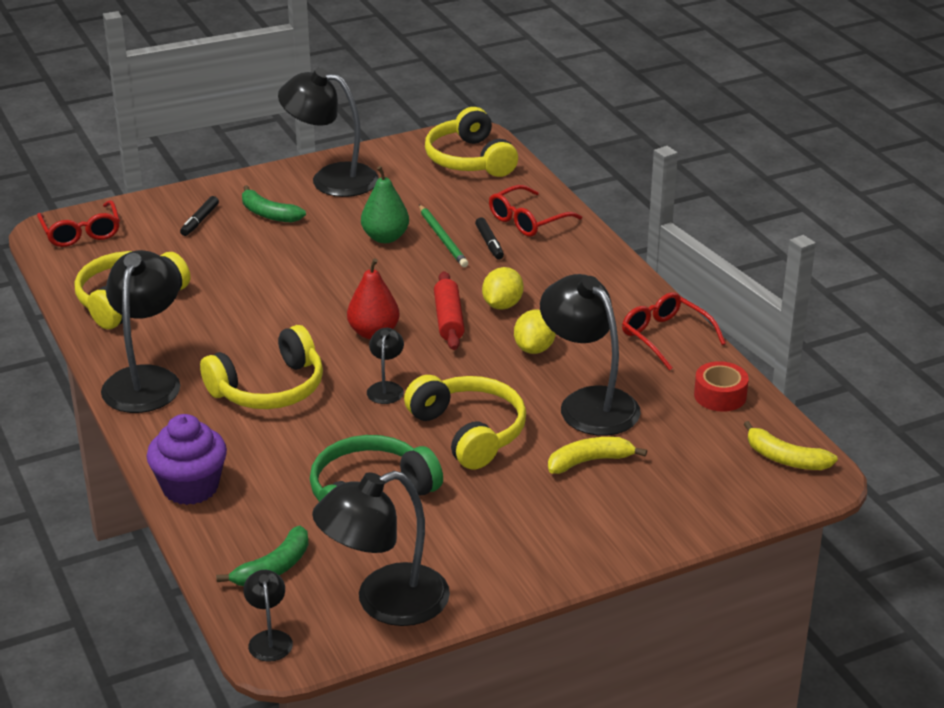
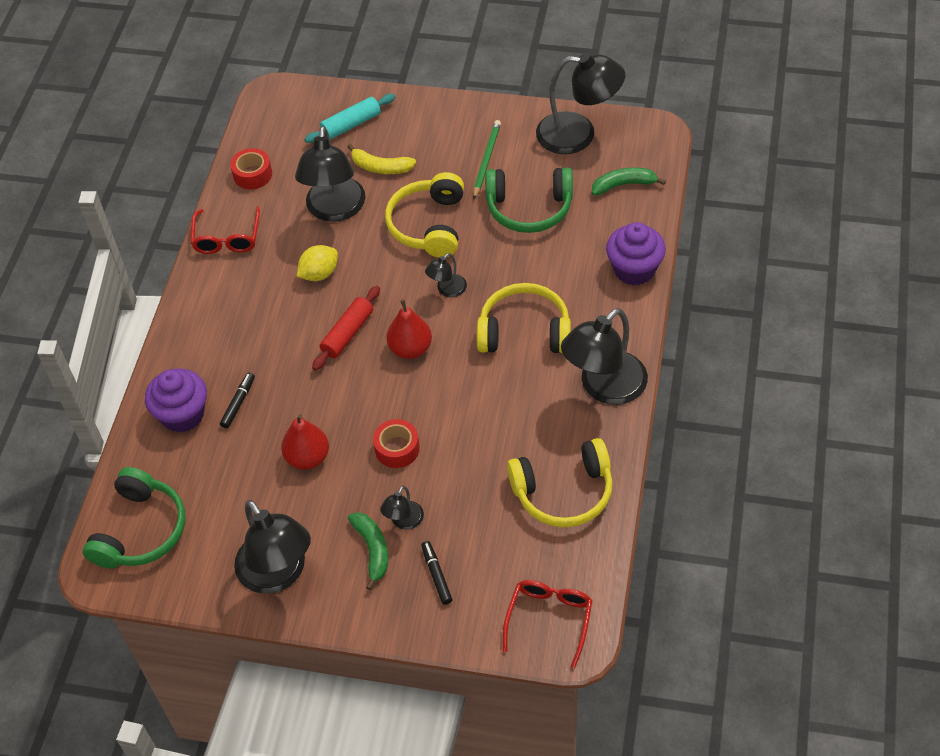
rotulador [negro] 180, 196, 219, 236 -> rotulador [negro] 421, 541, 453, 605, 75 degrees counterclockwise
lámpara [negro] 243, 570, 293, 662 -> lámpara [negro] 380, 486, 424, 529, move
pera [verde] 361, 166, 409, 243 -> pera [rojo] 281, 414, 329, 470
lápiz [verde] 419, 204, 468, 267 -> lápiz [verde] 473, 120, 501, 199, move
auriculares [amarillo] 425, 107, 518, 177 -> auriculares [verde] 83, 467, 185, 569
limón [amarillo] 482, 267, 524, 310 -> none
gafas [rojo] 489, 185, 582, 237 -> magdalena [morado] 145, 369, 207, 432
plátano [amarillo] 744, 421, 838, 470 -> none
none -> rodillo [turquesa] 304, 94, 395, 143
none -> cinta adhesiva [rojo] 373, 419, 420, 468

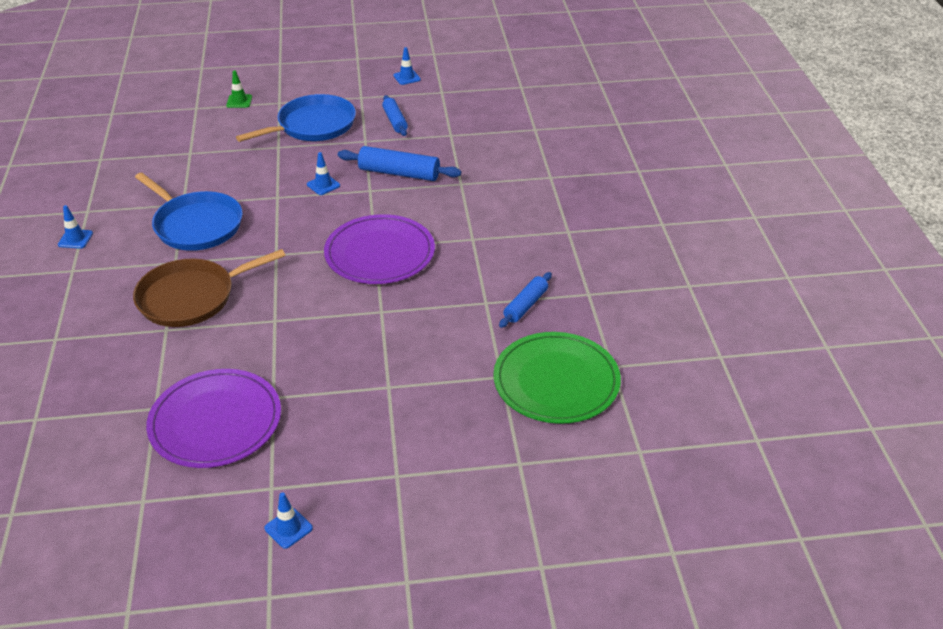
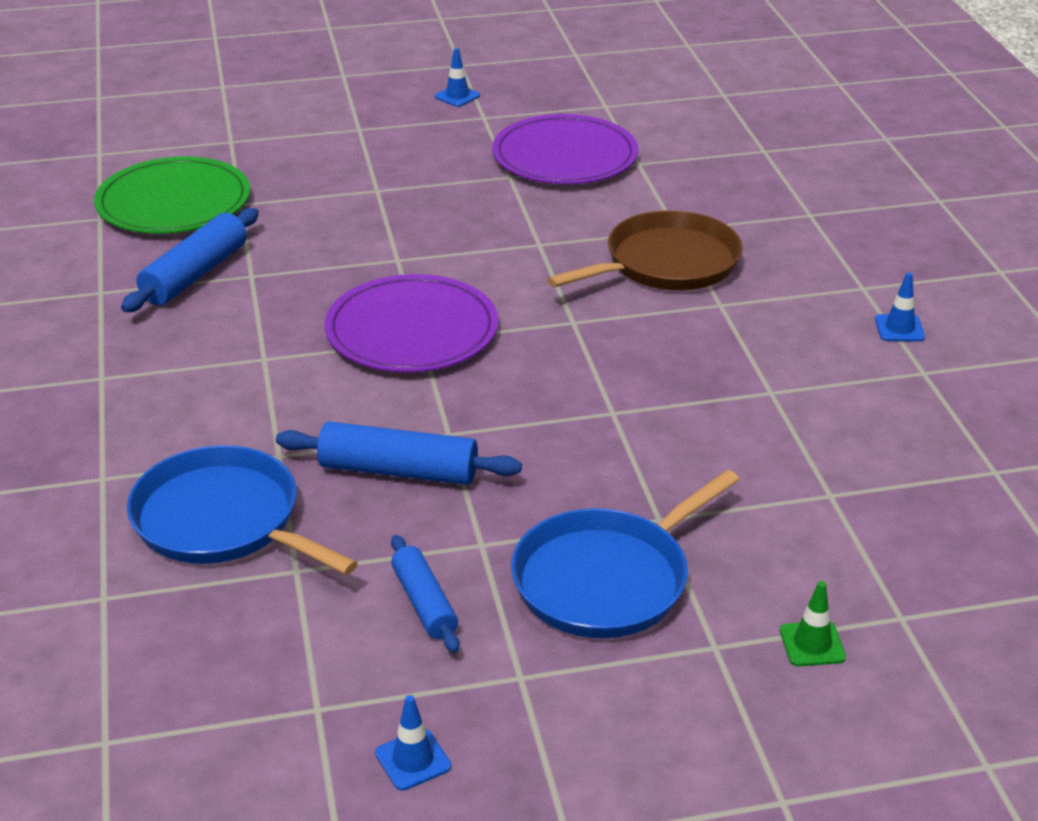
sartén [azul] 135, 173, 243, 251 -> sartén [azul] 127, 445, 358, 575, move
cono de tráfico [azul] 307, 152, 340, 195 -> none
rodillo [azul] 499, 272, 552, 328 -> rodillo [azul] 121, 208, 259, 312, x1.56

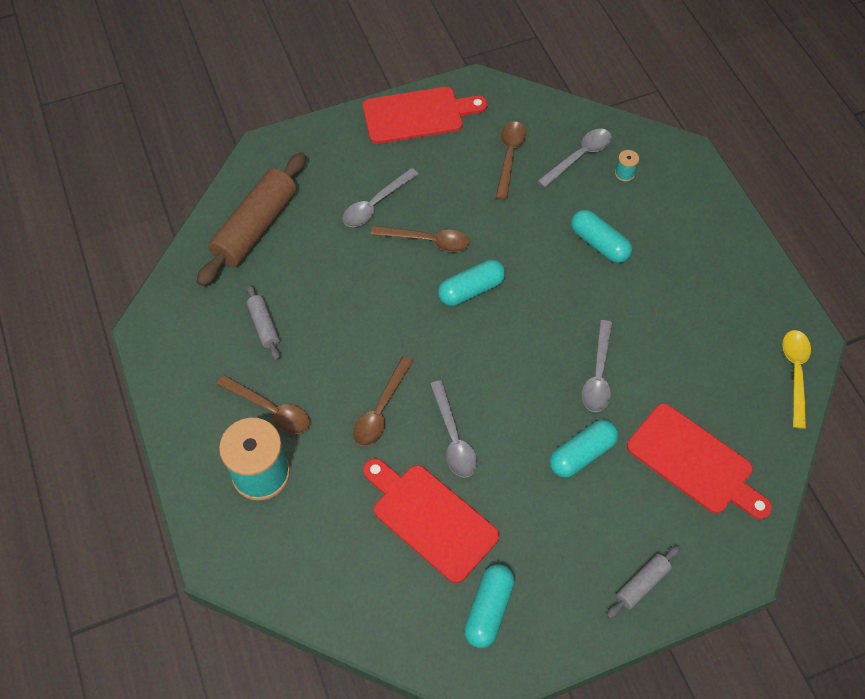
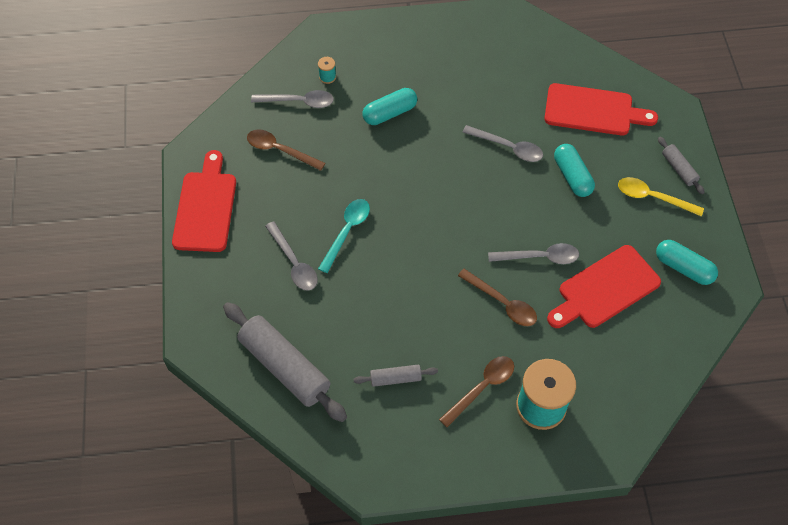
rodillo [marrón] 197, 152, 306, 286 -> rodillo [gris] 223, 302, 347, 422
cuchara [marrón] 371, 225, 470, 252 -> cuchara [turquesa] 318, 199, 370, 273
cápsula [turquesa] 438, 259, 506, 306 -> none
cuchara [gris] 538, 129, 612, 188 -> cuchara [gris] 251, 90, 334, 108, 120 degrees clockwise
tabla de cortar [rojo] 627, 403, 772, 520 -> tabla de cortar [rojo] 544, 83, 658, 135, 45 degrees clockwise
cuchara [amarillo] 782, 330, 811, 429 -> cuchara [amarillo] 618, 177, 704, 217, move

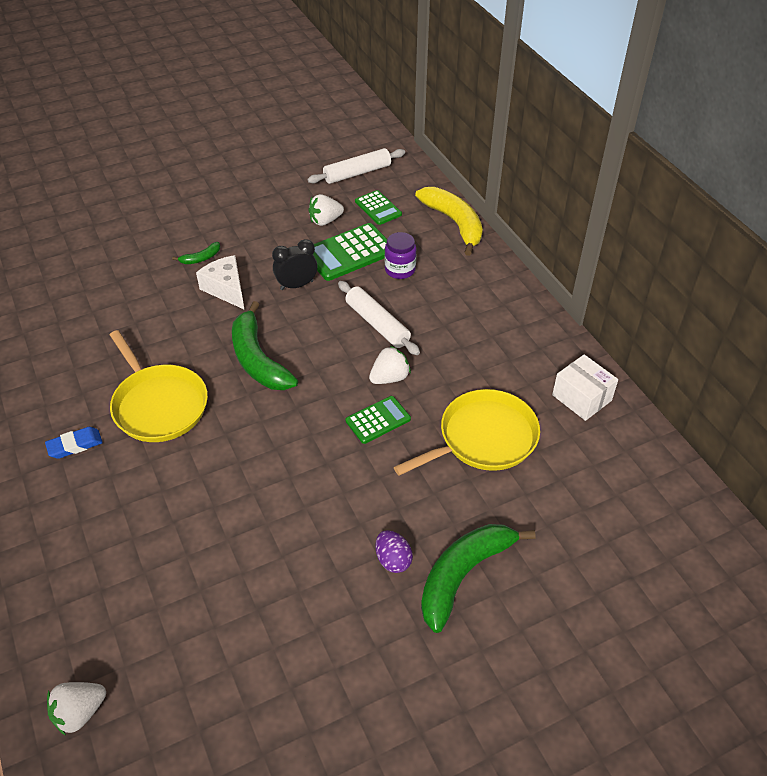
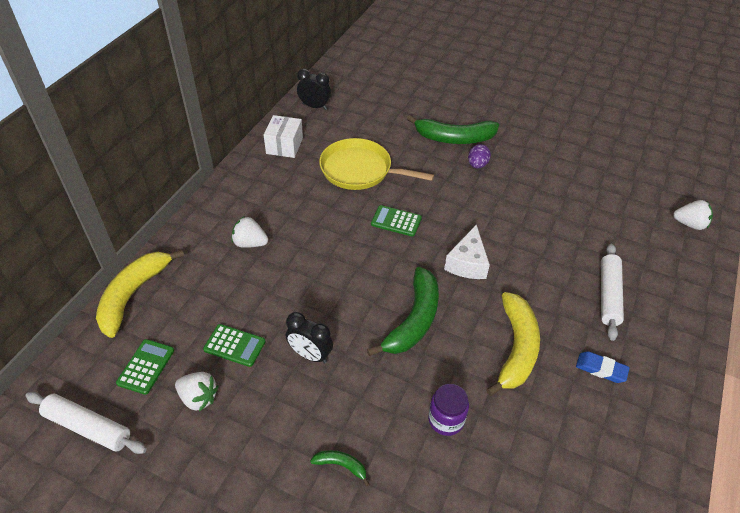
sartén [amarillo] 110, 330, 208, 442 -> plátano [amarillo] 486, 292, 540, 396
queso [blanco] 196, 255, 245, 310 -> queso [blanco] 444, 224, 490, 279, move
calculadora [verde] 313, 223, 387, 281 -> calculadora [verde] 203, 324, 266, 367, x0.60
rodillo [blanco] 338, 281, 420, 355 -> rodillo [blanco] 601, 244, 624, 341, move
fresa [blanco] 369, 346, 411, 384 -> fresa [blanco] 231, 216, 268, 248, move
tarro [morado] 385, 232, 416, 279 -> tarro [morado] 428, 384, 469, 436, move
none -> despertador [negro] 297, 69, 331, 110

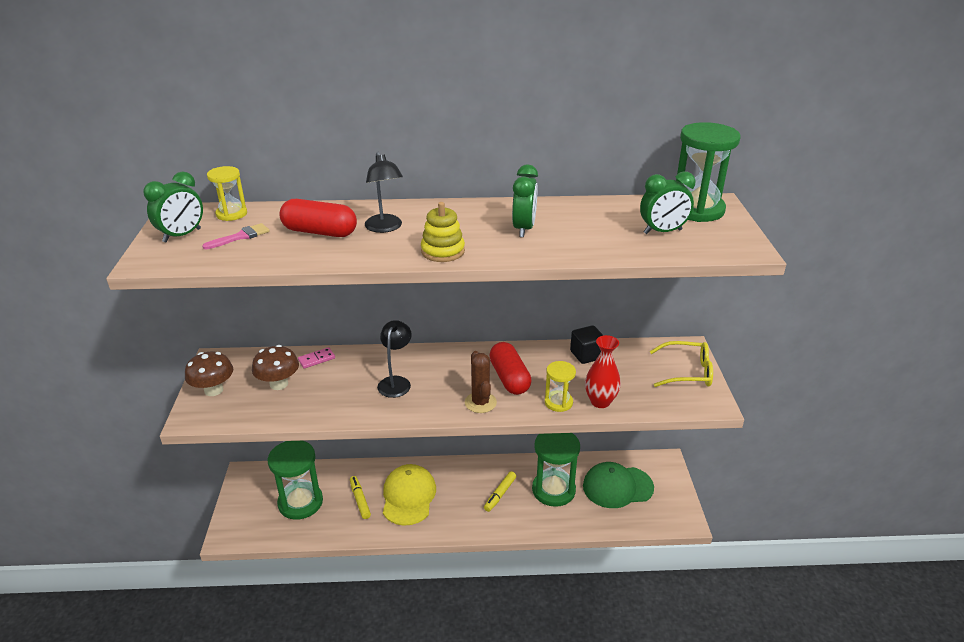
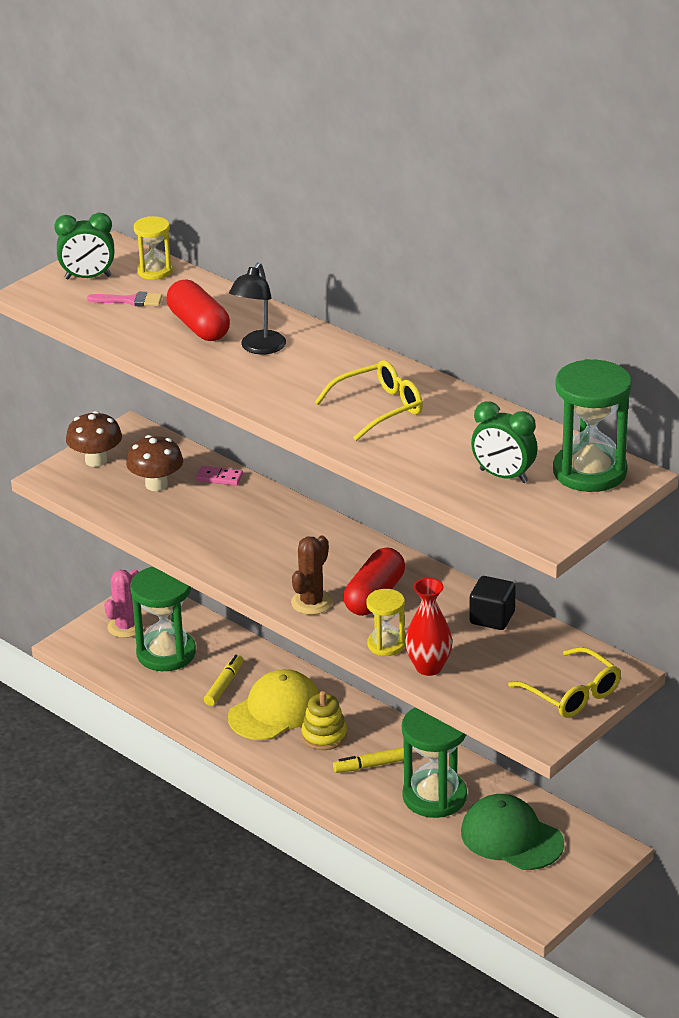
lámpara [negro] 377, 320, 412, 398 -> none
juguete apilable [amarillo] 421, 202, 465, 262 -> juguete apilable [amarillo] 301, 691, 347, 750, move
despertador [verde] 512, 165, 538, 237 -> gafas [amarillo] 315, 360, 423, 441
none -> cactus [rosa] 104, 569, 144, 638

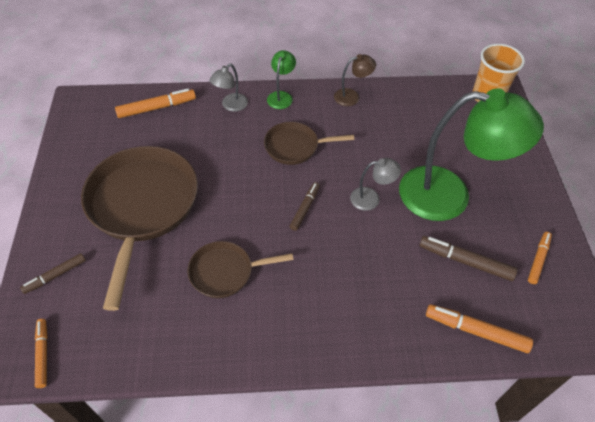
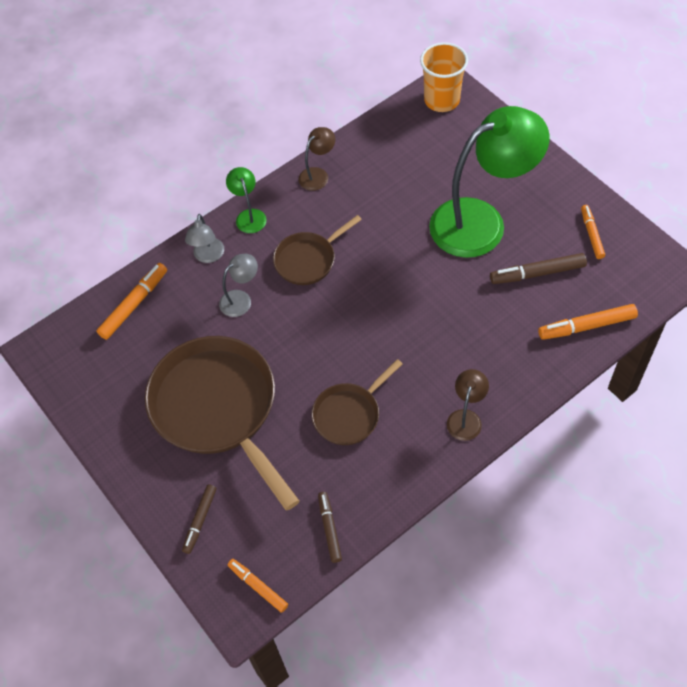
rotulador [marrón] 290, 182, 320, 231 -> rotulador [marrón] 318, 492, 342, 563, move
lámpara [gris] 350, 158, 401, 211 -> lámpara [gris] 219, 254, 258, 317, move
none -> lámpara [marrón] 447, 369, 489, 441

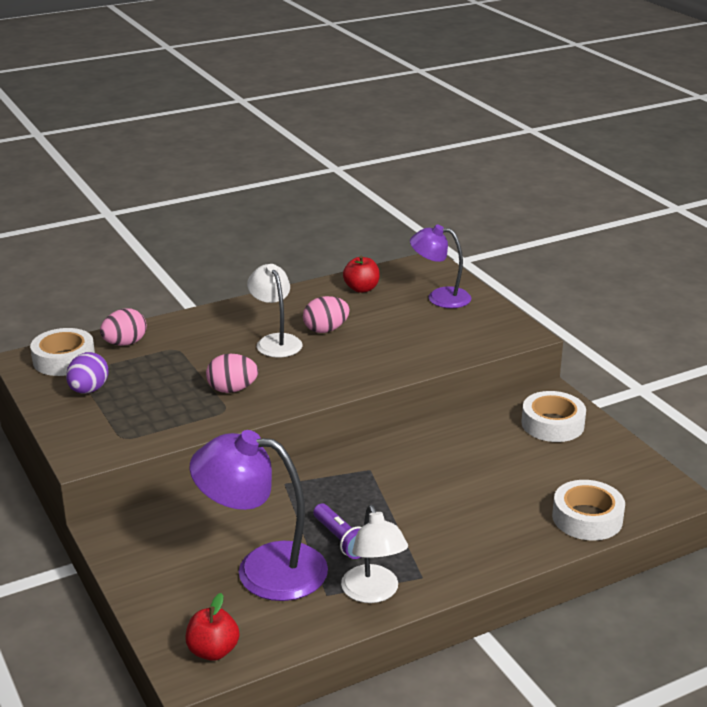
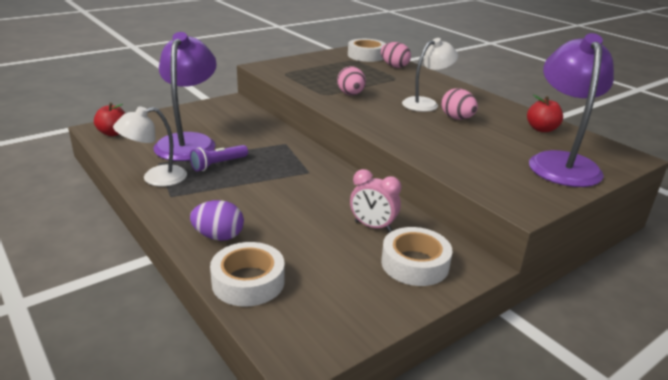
huevo [morado] 66, 352, 109, 394 -> huevo [morado] 190, 200, 244, 241, move
lámpara [morado] 410, 225, 471, 308 -> lámpara [morado] 529, 33, 614, 187, x1.58
none -> despertador [rosa] 350, 169, 401, 232

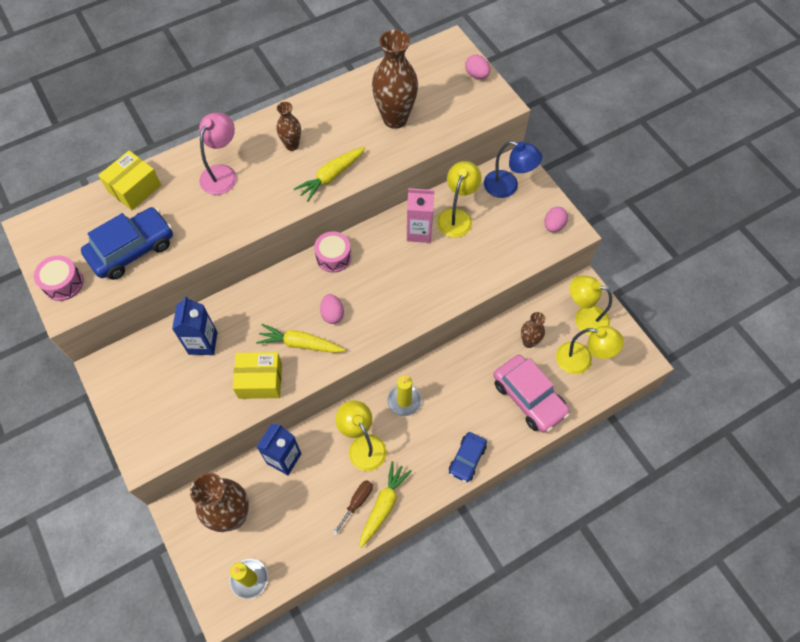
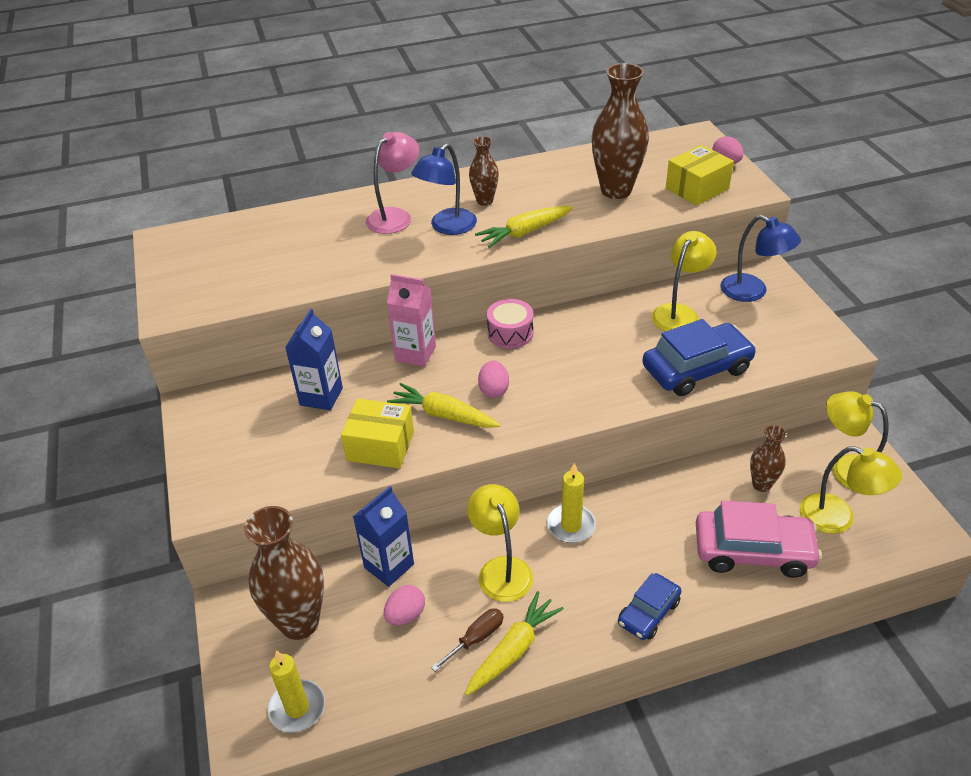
tambor [rosa] 34, 255, 84, 301 -> none
coche [azul] 81, 207, 173, 280 -> coche [azul] 642, 319, 756, 396, move
caja [amarillo] 98, 150, 161, 210 -> caja [amarillo] 666, 145, 734, 206, move
cartón de leche [rosa] 407, 188, 434, 243 -> cartón de leche [rosa] 387, 274, 436, 367, move
coche [rosa] 493, 354, 570, 433 -> coche [rosa] 696, 501, 822, 578, 60 degrees counterclockwise
huevo [rosa] 545, 207, 568, 232 -> huevo [rosa] 384, 585, 425, 625, move
none -> lámpara [azul] 411, 144, 477, 235

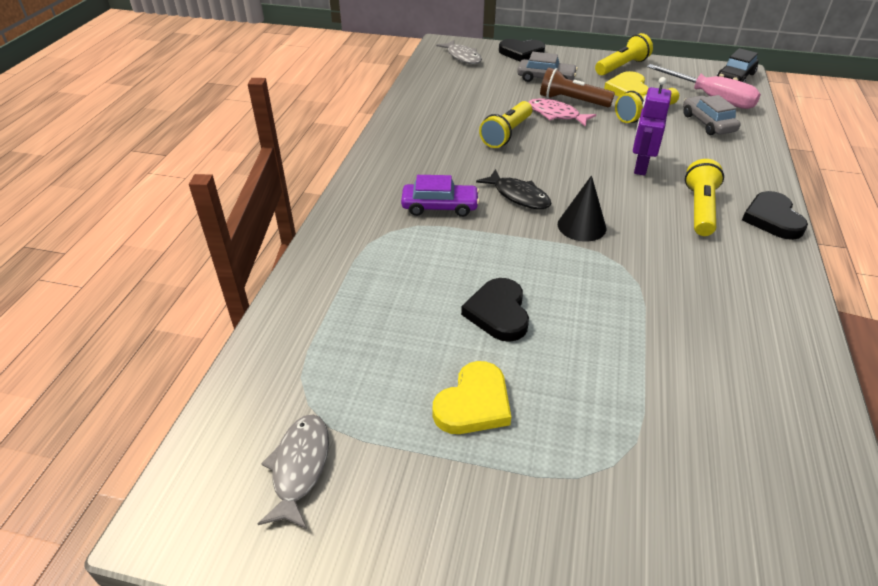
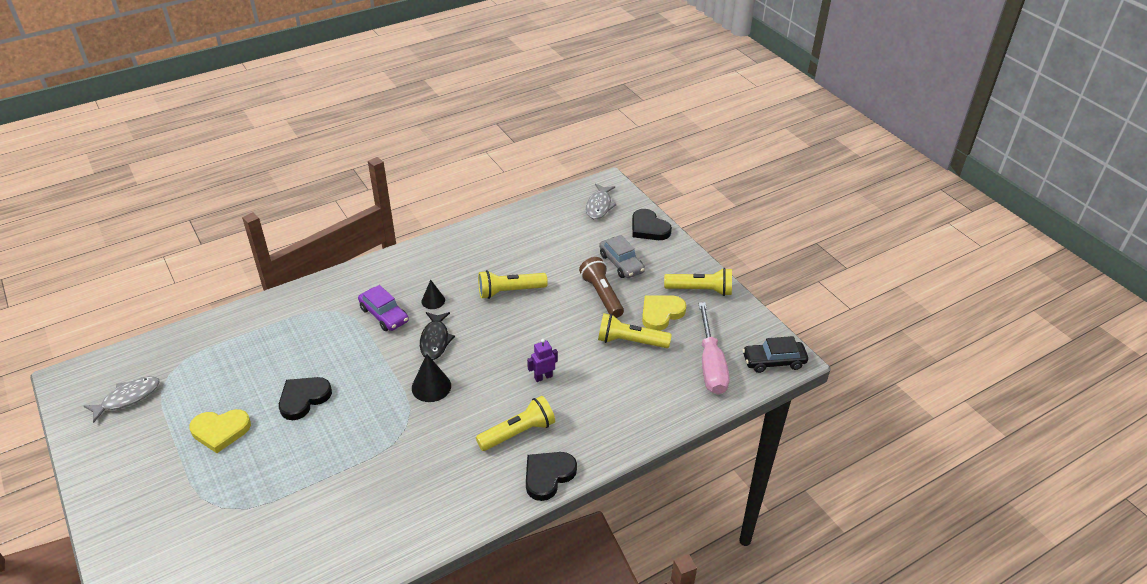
pez [rosa] 529, 98, 596, 127 -> none
robot [morado] 633, 77, 671, 176 -> robot [morado] 527, 339, 558, 382, x0.65
coche [gris] 683, 95, 740, 135 -> none
none -> cono [negro] 421, 279, 445, 309

